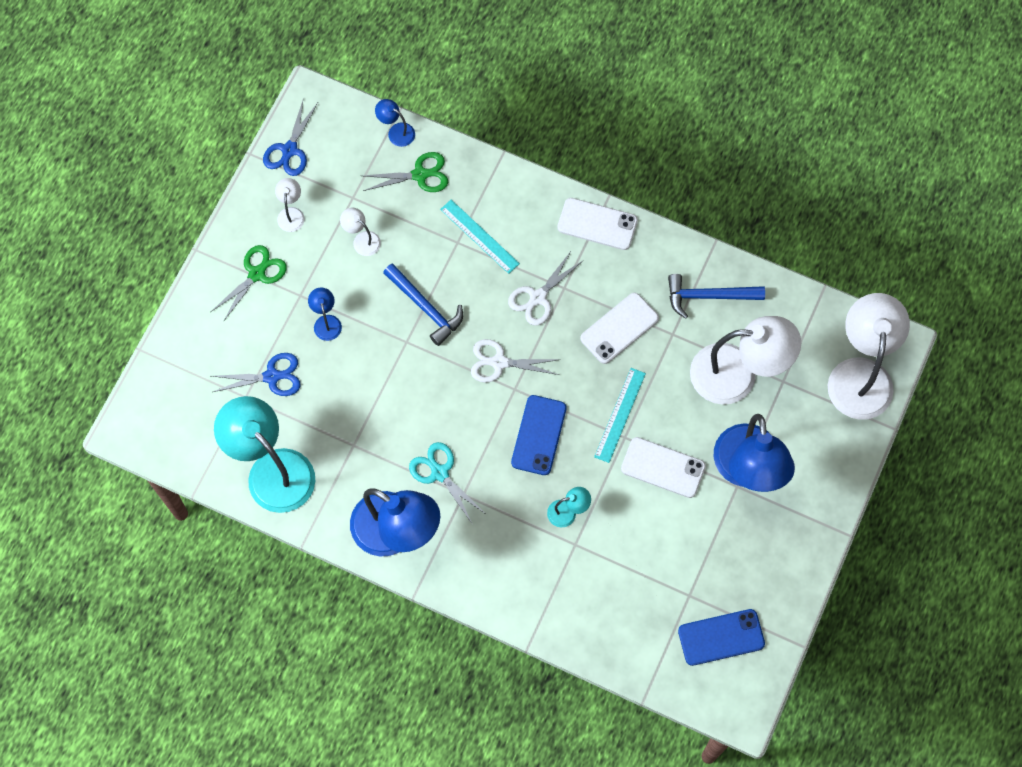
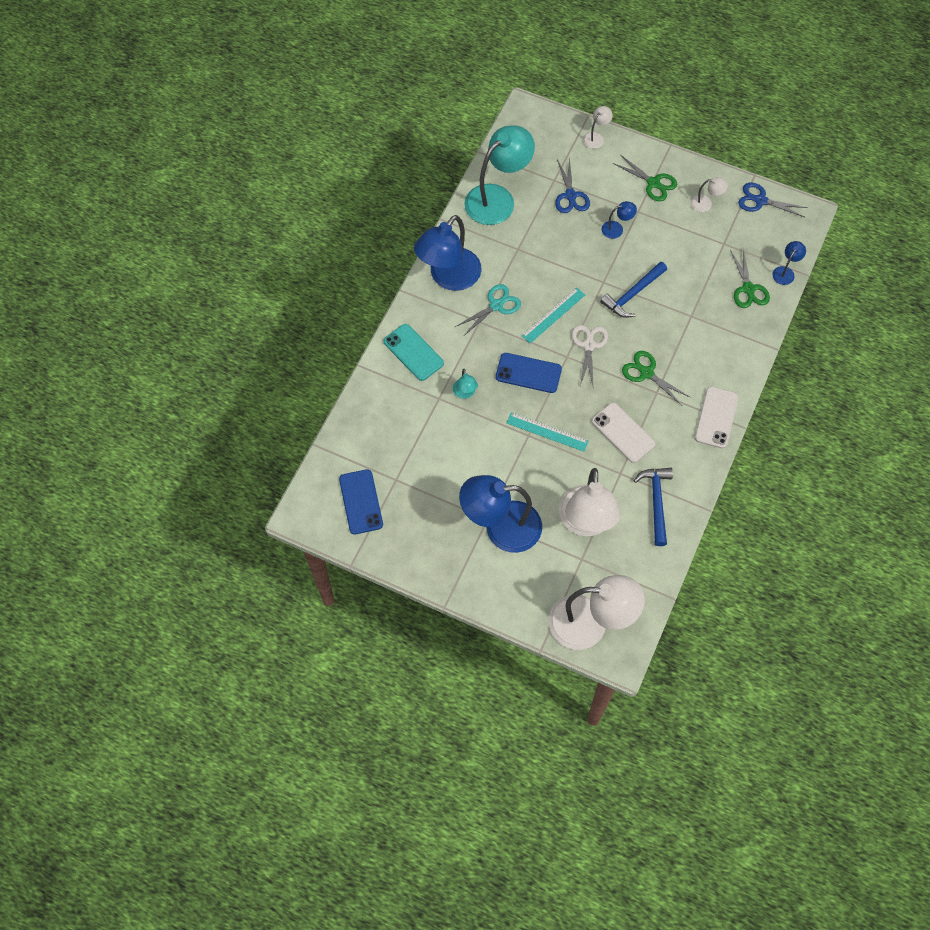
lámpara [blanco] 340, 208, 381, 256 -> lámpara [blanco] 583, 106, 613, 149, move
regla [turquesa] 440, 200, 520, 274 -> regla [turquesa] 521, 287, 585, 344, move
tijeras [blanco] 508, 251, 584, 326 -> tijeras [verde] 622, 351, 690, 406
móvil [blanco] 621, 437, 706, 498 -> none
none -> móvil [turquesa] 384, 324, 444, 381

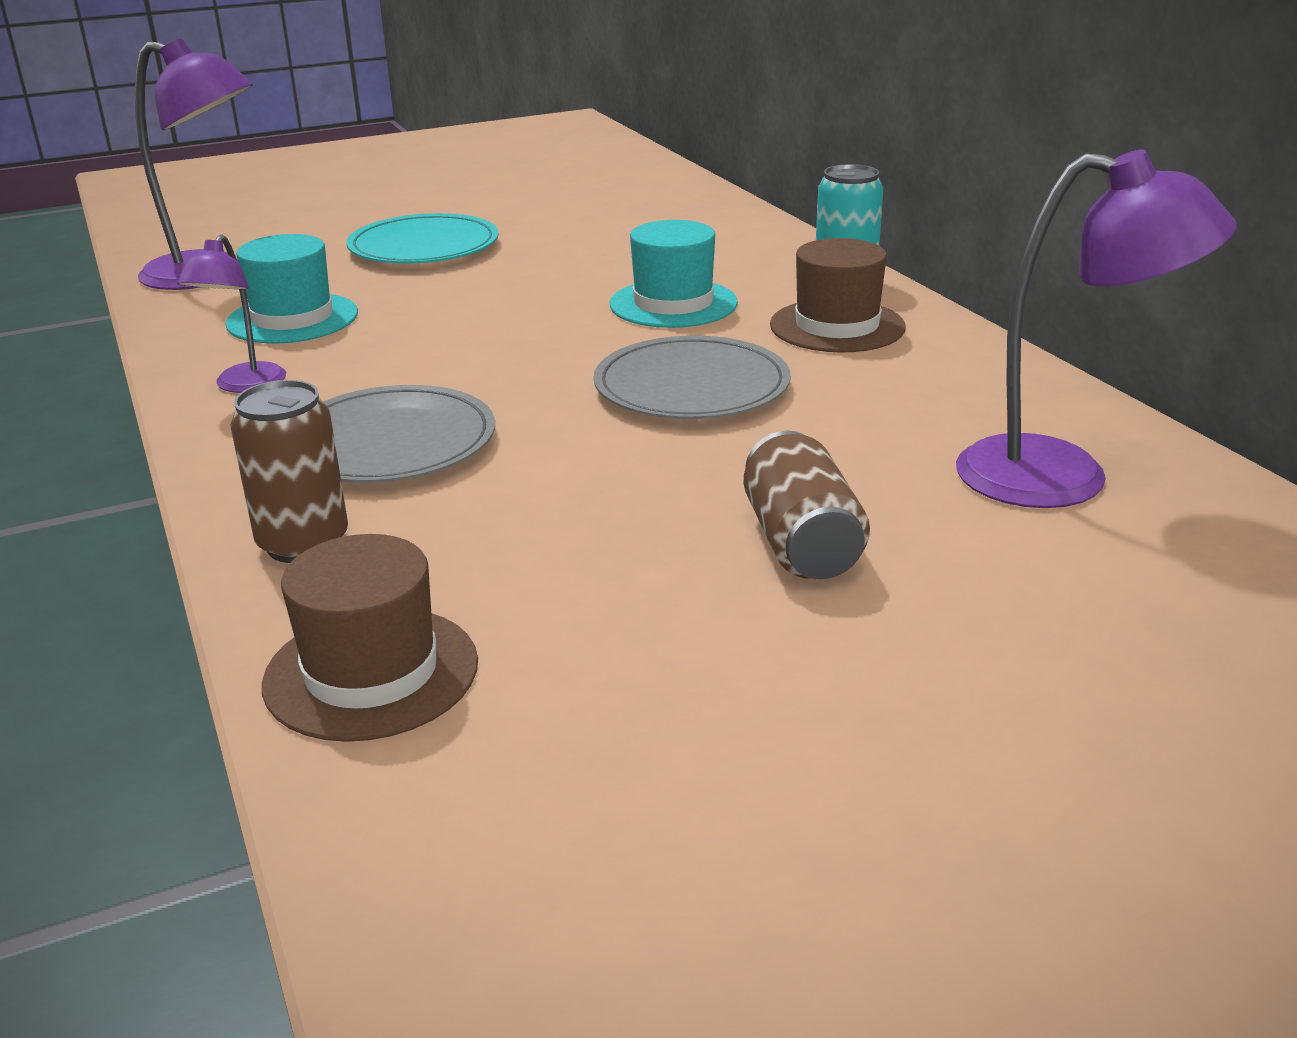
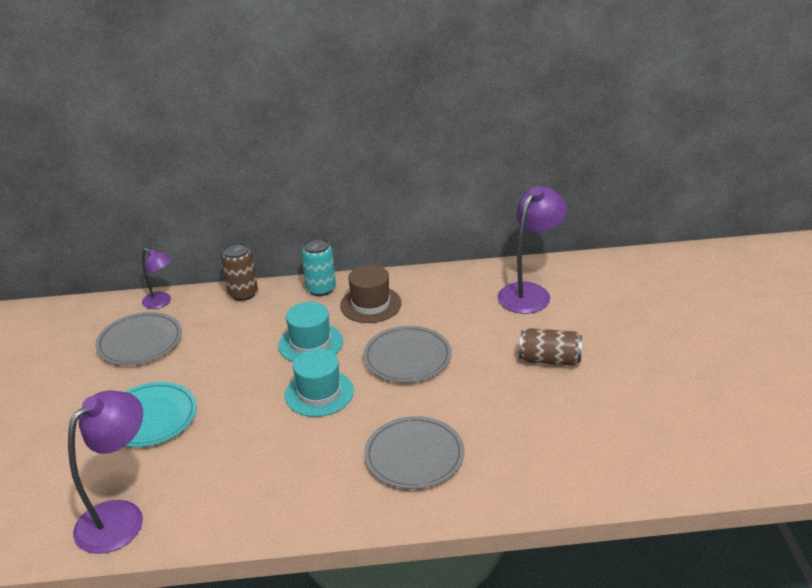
lámpara [morado] 177, 234, 286, 393 -> lámpara [morado] 142, 248, 172, 309, move
sombrero [turquesa] 225, 234, 358, 344 -> sombrero [turquesa] 285, 349, 354, 417, move
lata [marrón] 230, 380, 348, 563 -> lata [marrón] 221, 242, 258, 301, move
sombrero [marrón] 262, 534, 478, 742 -> none
none -> plato [gris] 95, 312, 182, 365

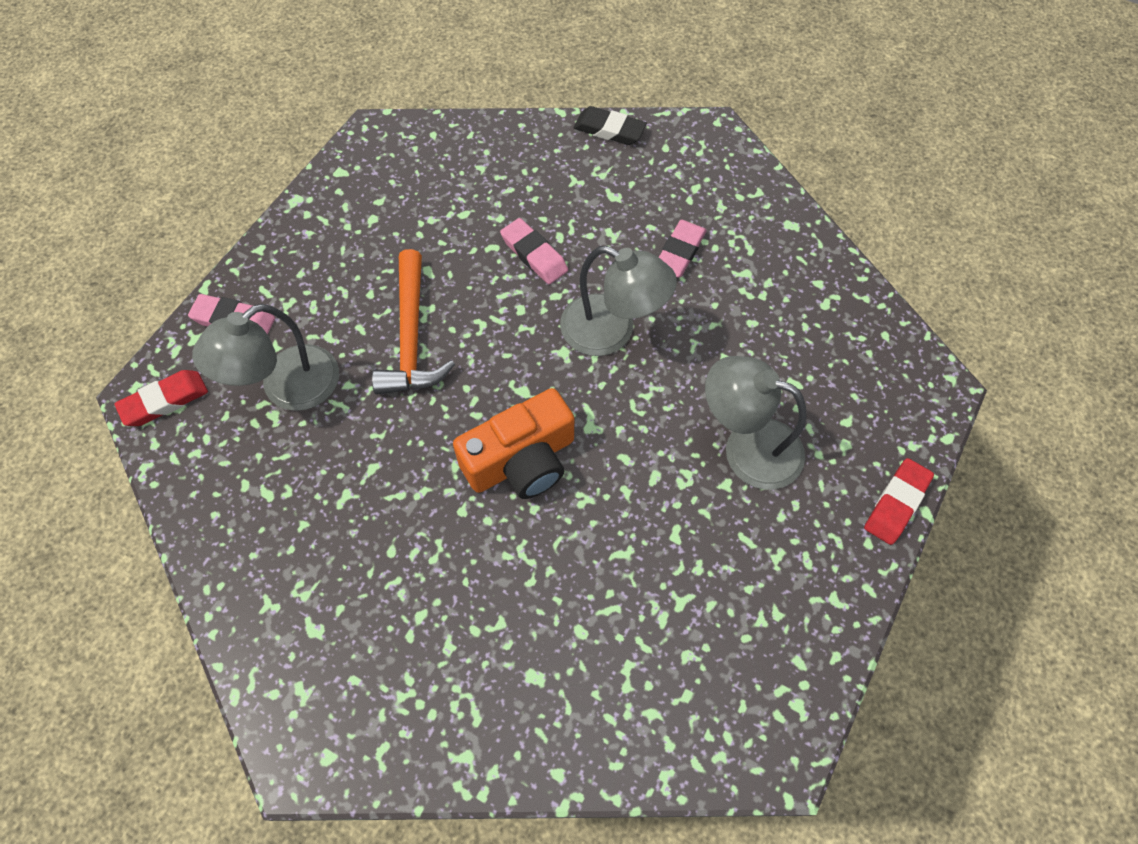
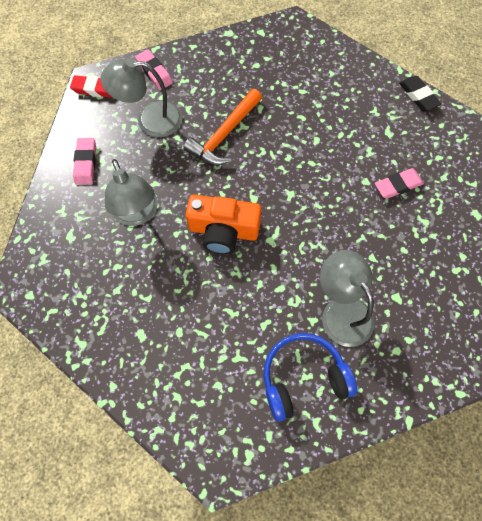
goma de borrar [rosa] 500, 218, 568, 284 -> goma de borrar [rosa] 73, 138, 96, 185, move
lámpara [gris] 560, 246, 677, 356 -> lámpara [gris] 105, 159, 158, 226, move
goma de borrar [rojo] 864, 458, 934, 545 -> none
none -> auriculares [azul] 263, 333, 357, 422

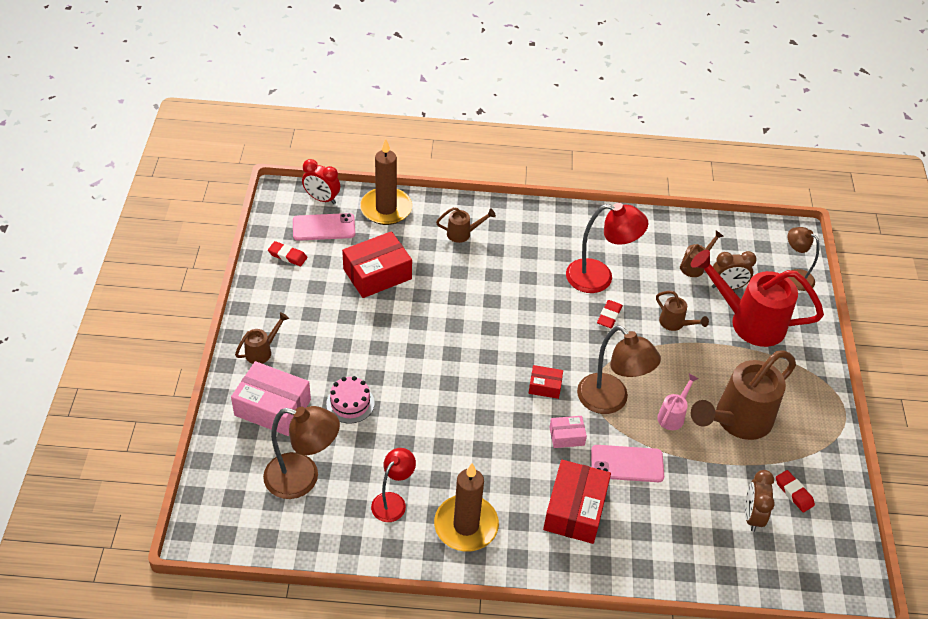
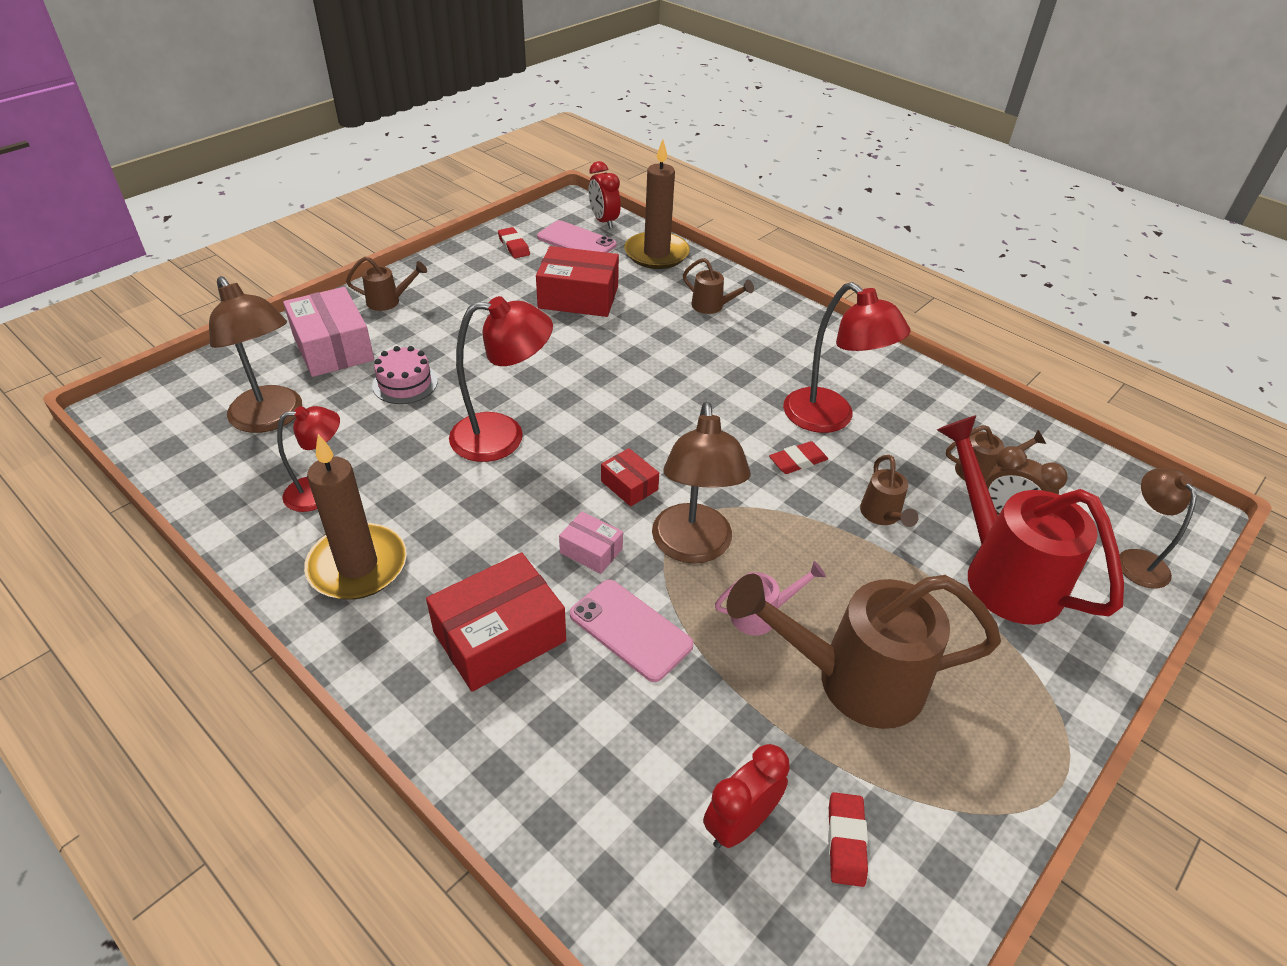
despertador [marrón] 745, 470, 775, 532 -> despertador [rojo] 703, 744, 790, 849
none -> lámpara [rojo] 449, 296, 553, 462

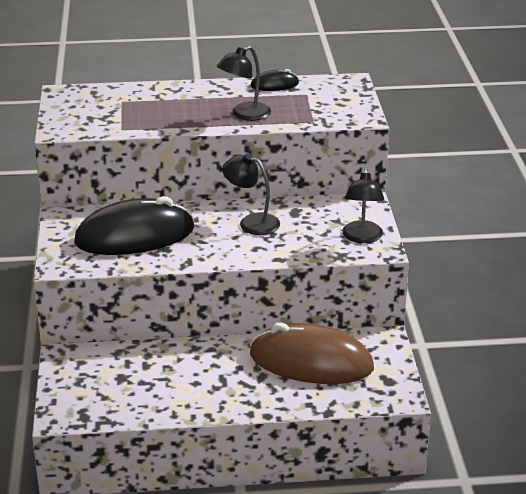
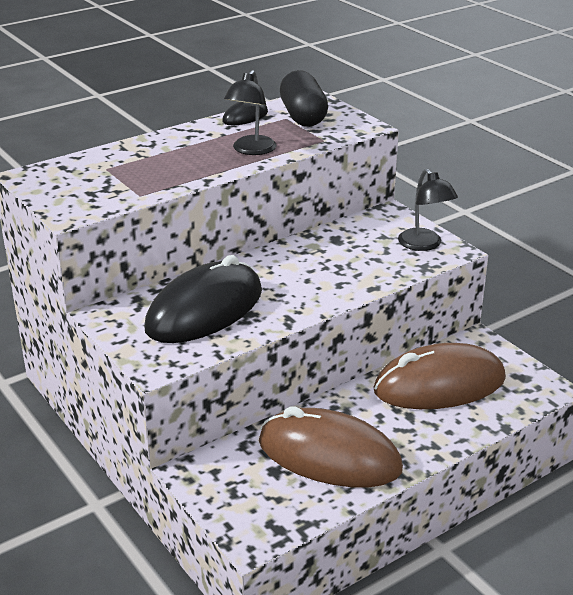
lámpara [negro] 222, 153, 280, 235 -> none
none -> ratón [marrón] 259, 406, 403, 487
none -> cápsula [negro] 280, 70, 328, 127

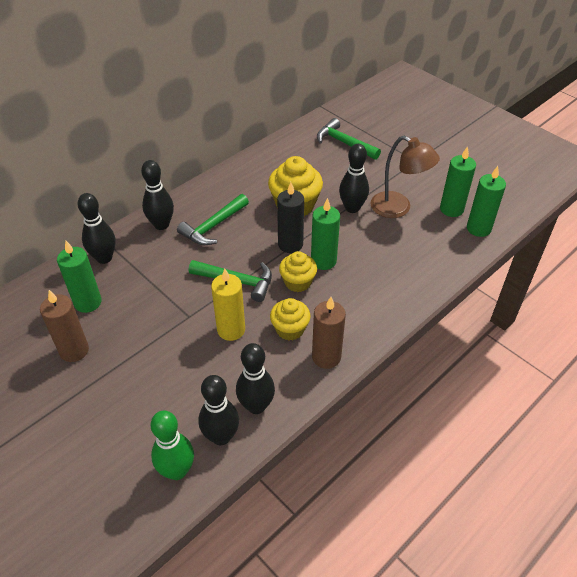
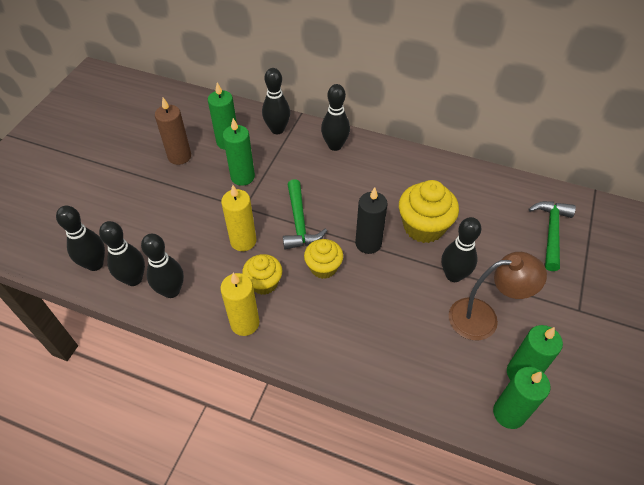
bolo [verde] 151, 411, 194, 480 -> bolo [negro] 56, 206, 105, 271
martillo [verde] 177, 194, 249, 245 -> none
vela [verde] 311, 198, 340, 270 -> vela [verde] 223, 118, 255, 186, move
vela [marrón] 312, 297, 346, 369 -> vela [amarillo] 220, 272, 259, 336
lámpara [marrón] 370, 136, 440, 218 -> lámpara [marrón] 449, 252, 547, 340, 105 degrees counterclockwise

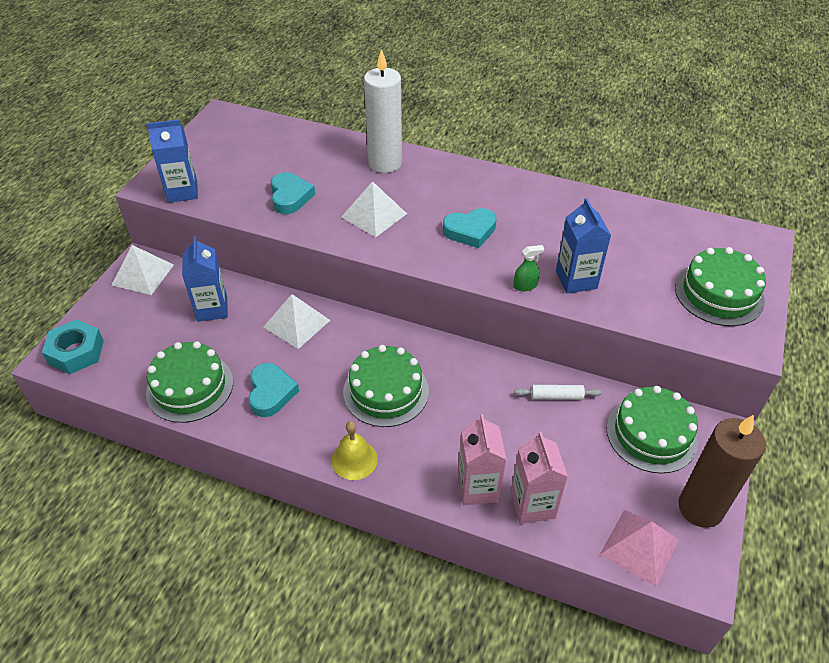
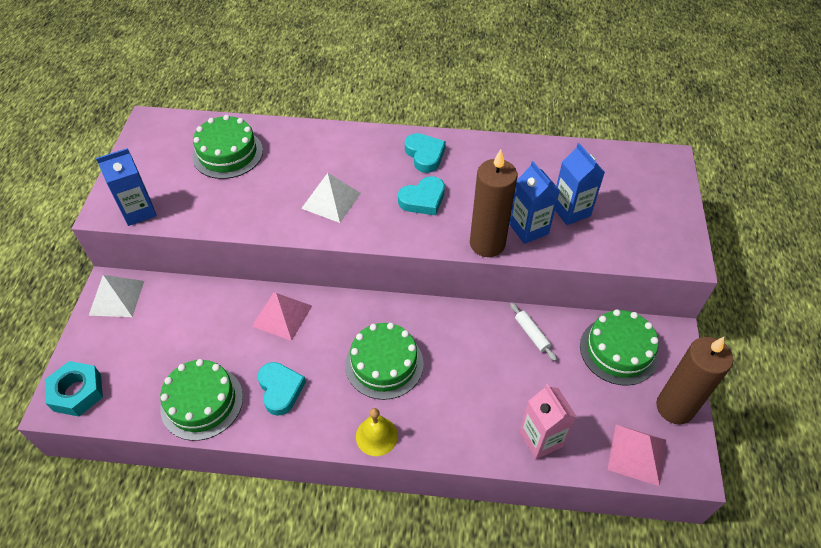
cartón de leche [azul] 182, 236, 228, 322 -> cartón de leche [azul] 555, 143, 605, 225, move
pirámide [blanco] 264, 294, 330, 349 -> pirámide [rosa] 252, 292, 312, 341
corazón [turquesa] 271, 172, 315, 214 -> corazón [turquesa] 405, 133, 446, 173, move
vela [blanco] 364, 49, 402, 173 -> none
cartón de leche [rosa] 458, 414, 507, 505 -> none
pulverizador [verde] 513, 245, 544, 291 -> vela [marrón] 470, 149, 517, 257
rodillo [blanco] 514, 385, 602, 400 -> rodillo [blanco] 510, 303, 557, 361, 75 degrees clockwise
tarta [verde] 675, 247, 766, 326 -> tarta [verde] 192, 115, 263, 179, move

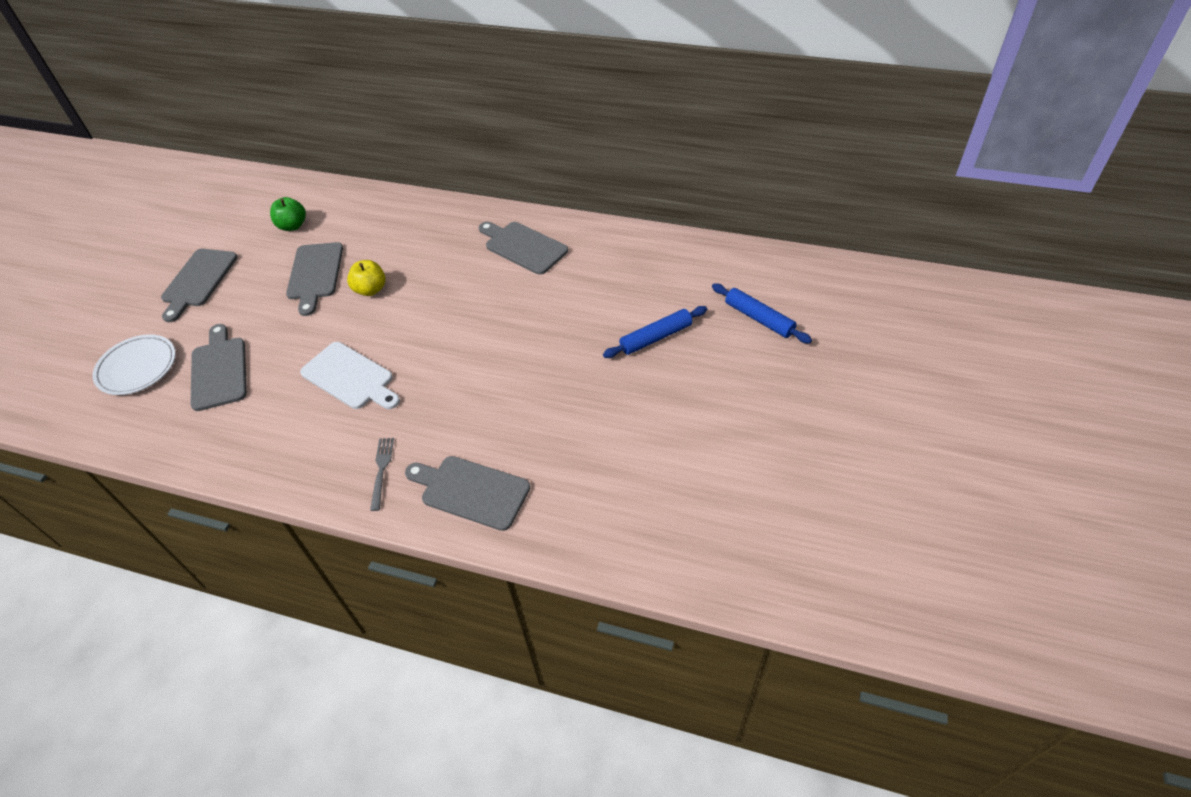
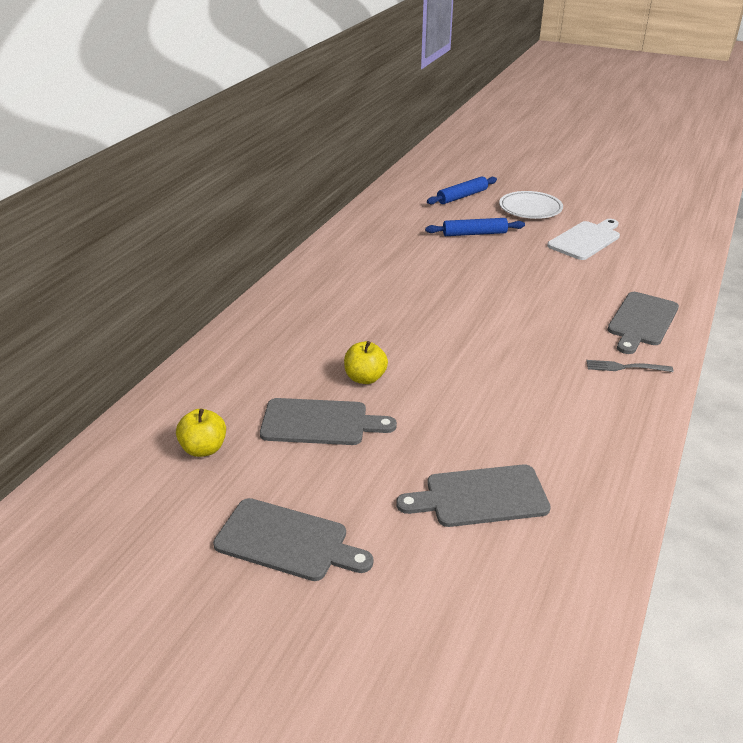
plato [blanco] 92, 334, 176, 395 -> plato [blanco] 499, 191, 563, 219, move
manzana [verde] 270, 197, 306, 231 -> manzana [amarillo] 176, 409, 226, 457
tabla de cortar [blanco] 300, 342, 400, 409 -> tabla de cortar [blanco] 547, 219, 620, 260, move
tabla de cortar [gris] 479, 222, 568, 275 -> none
rodillo [azul] 603, 306, 707, 358 -> rodillo [azul] 425, 218, 525, 236, 75 degrees counterclockwise

